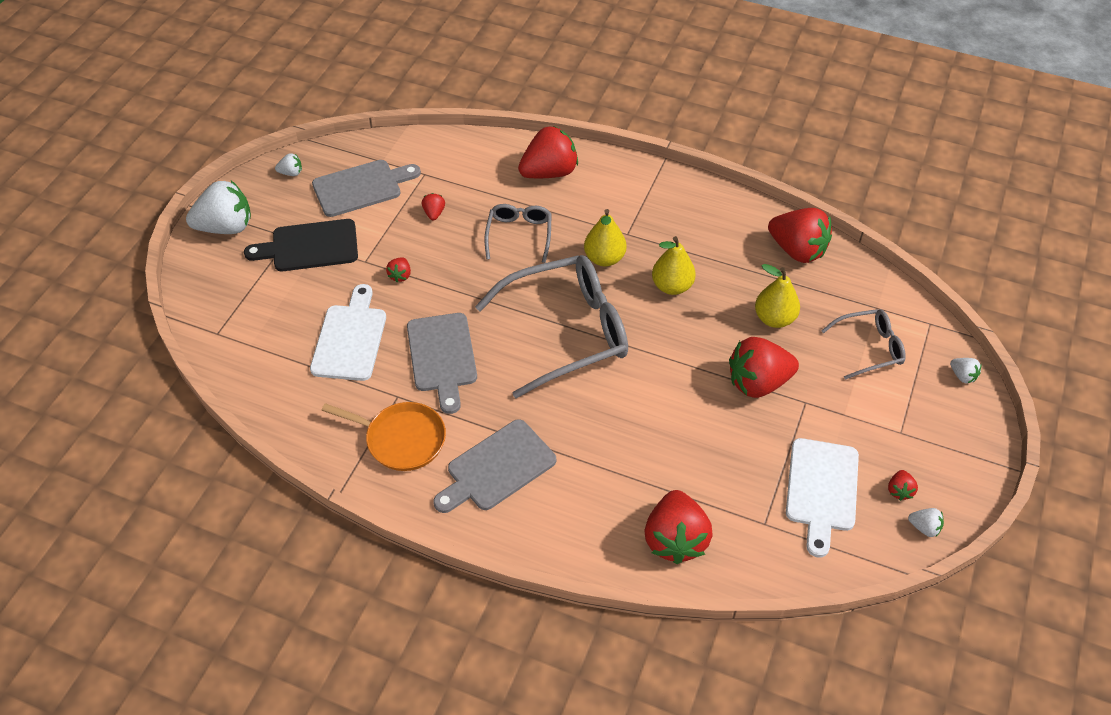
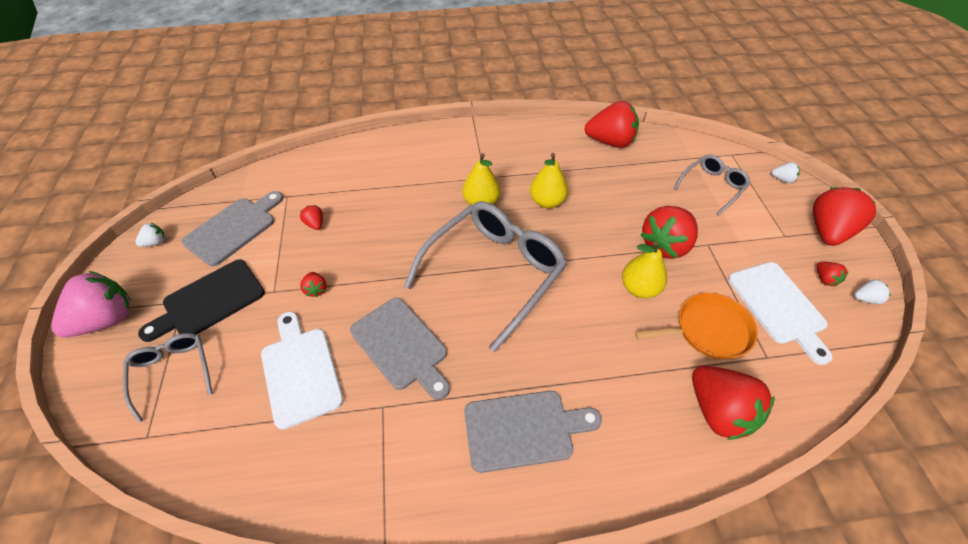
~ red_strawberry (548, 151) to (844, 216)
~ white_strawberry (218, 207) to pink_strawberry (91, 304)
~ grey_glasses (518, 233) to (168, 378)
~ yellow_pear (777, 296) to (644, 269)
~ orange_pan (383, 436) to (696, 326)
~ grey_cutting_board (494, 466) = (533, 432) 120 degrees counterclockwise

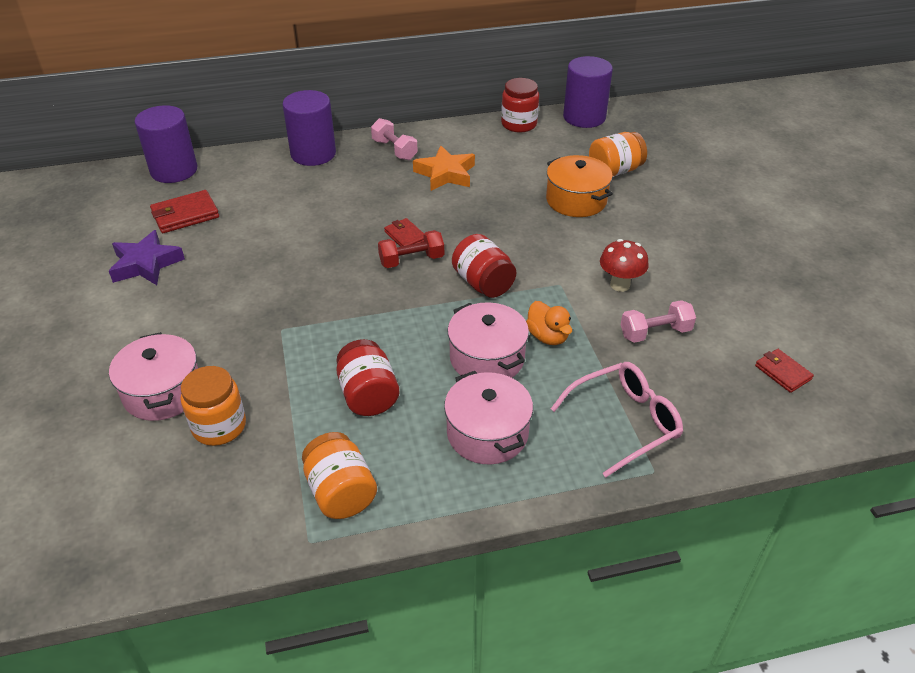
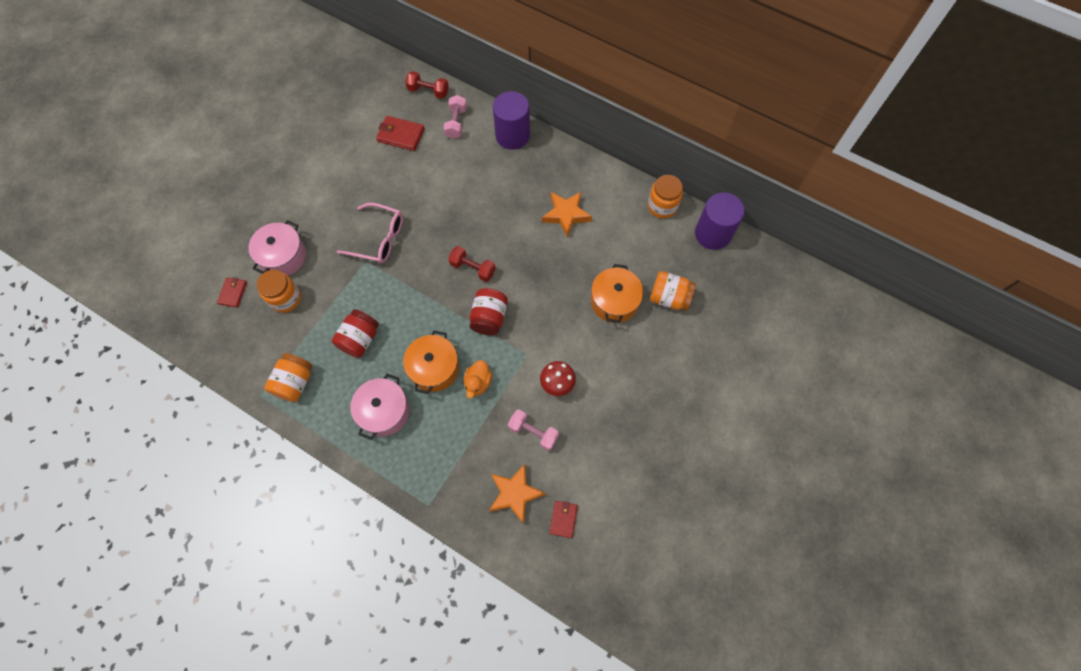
~ red_jar (520, 105) to orange_jar (665, 196)
~ purple_cylinder (166, 144) to red_dumbbell (427, 85)
~ pink_dumbbell (394, 139) to (455, 117)
~ red_wallet (404, 232) to (232, 292)
- purple_star (147, 257)
~ pink_pot (488, 340) to orange_pot (431, 362)
~ pink_glasses (617, 419) to (370, 233)
+ orange_star (517, 494)

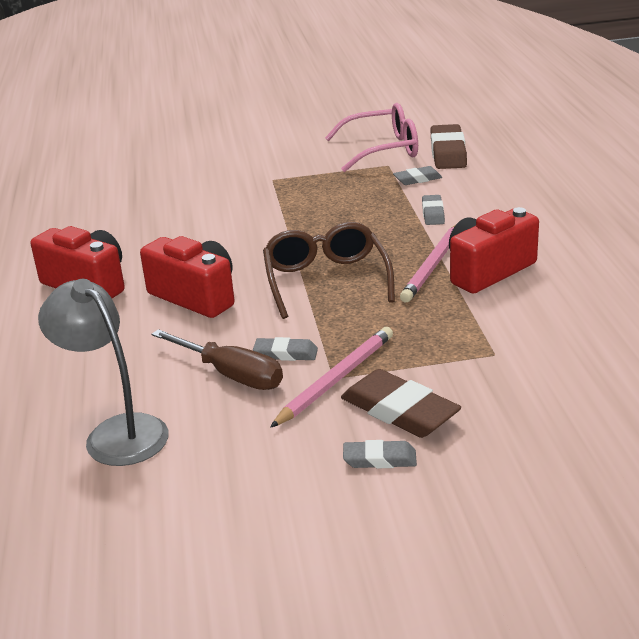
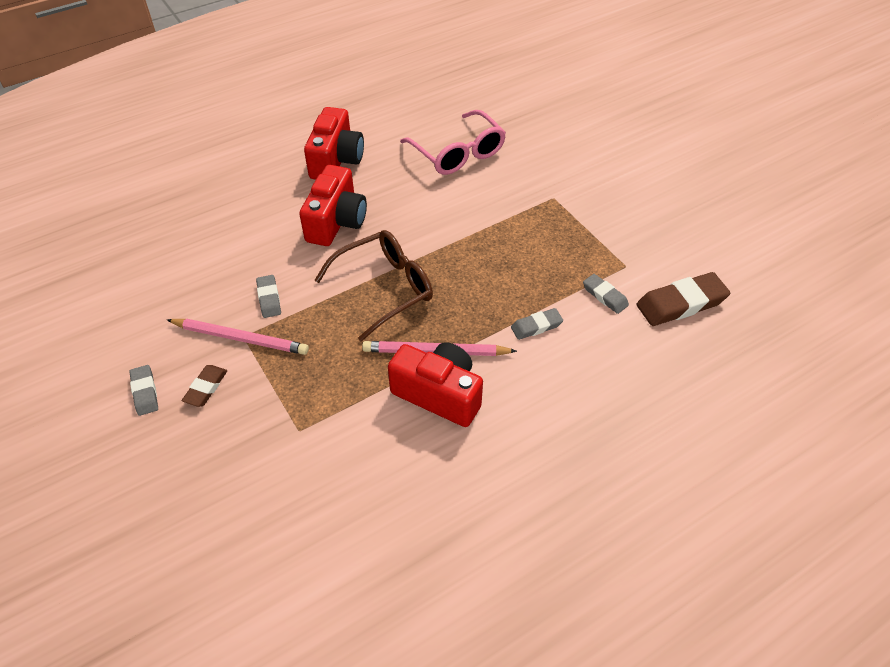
~ pink_glasses (371, 137) to (453, 142)
- grey_lamp (103, 372)
- brown_screwdriver (217, 359)
~ brown_eraser (401, 403) = (204, 386) x0.56

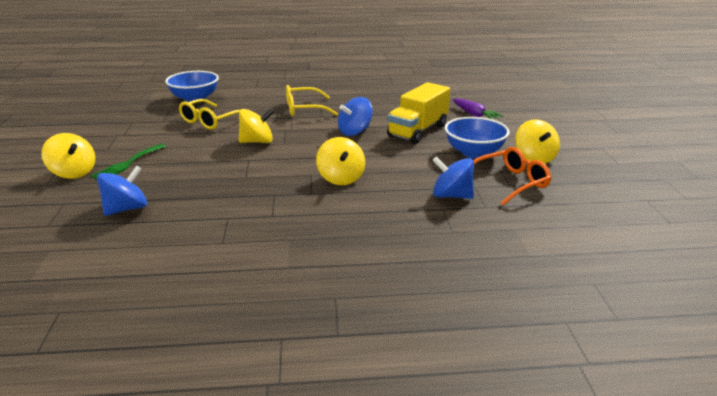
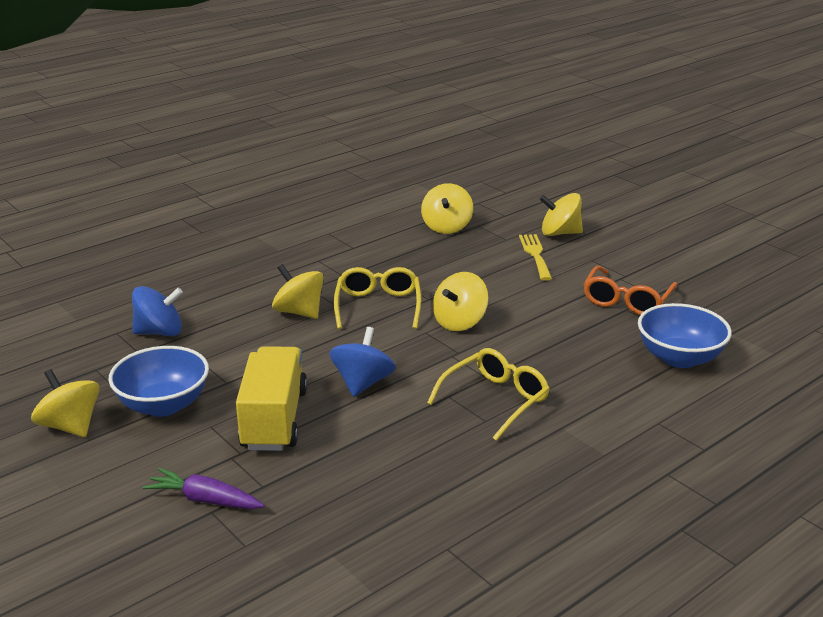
~ yellow_glasses (209, 114) to (377, 298)
~ green_fork (128, 161) to yellow_fork (535, 257)
~ orange_glasses (512, 176) to (630, 290)
~ blue_spinning_top (122, 191) to yellow_spinning_top (447, 208)

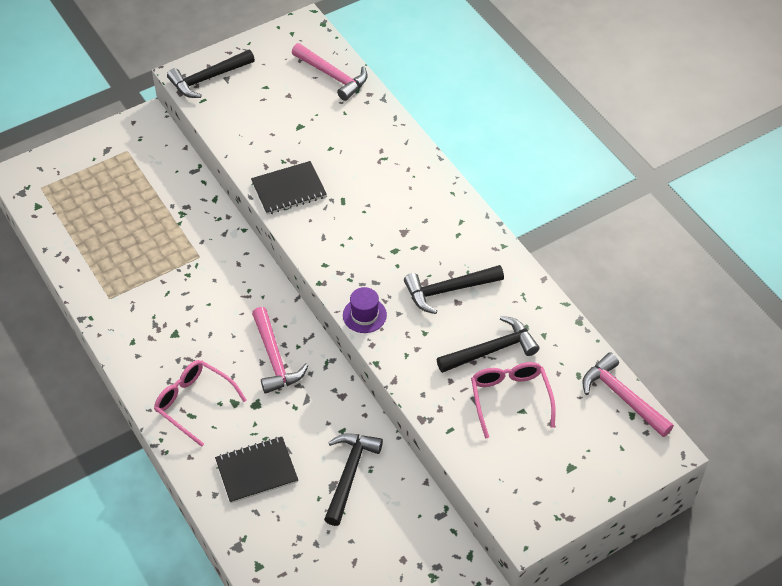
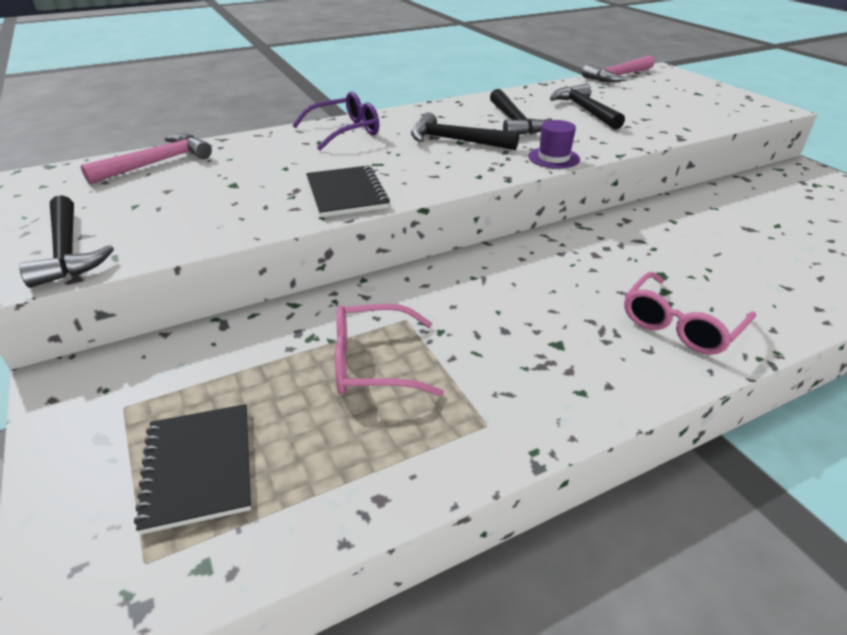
- pink_hammer (280, 350)
~ pink_glasses (513, 400) to (389, 350)
~ black_hammer (353, 479) to (465, 131)
~ black_notebook (256, 470) to (192, 469)
+ purple_glasses (335, 121)

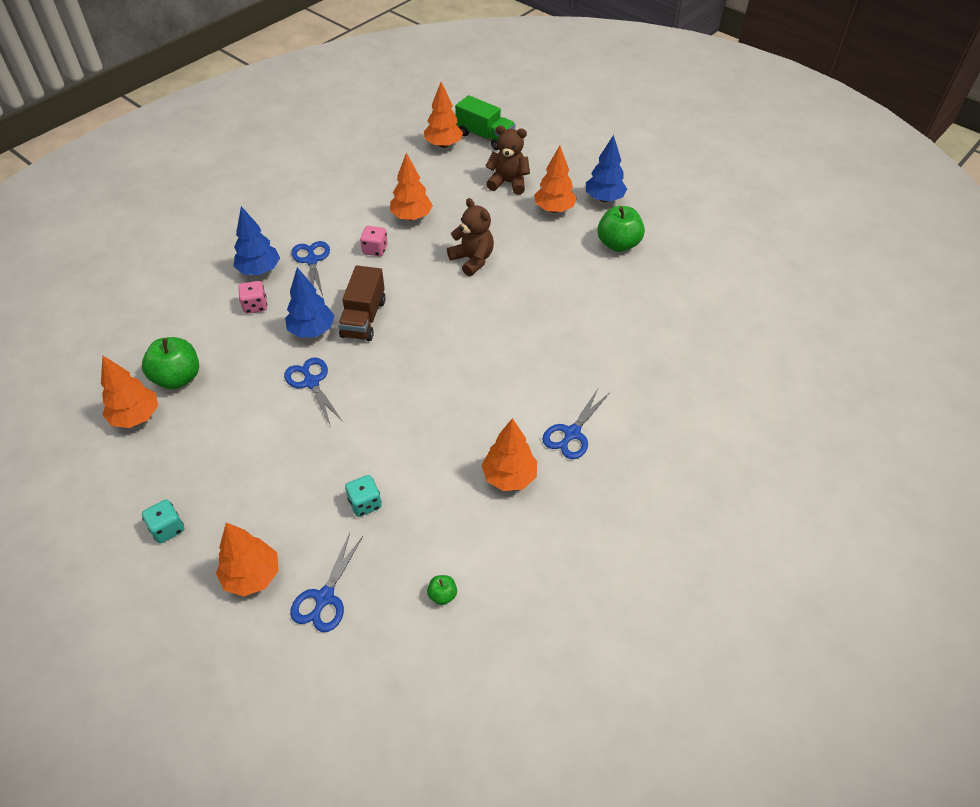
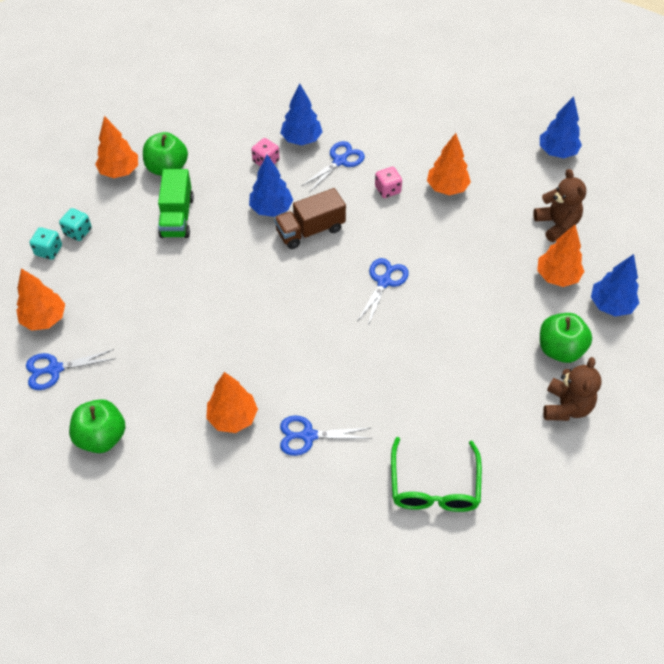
~ orange_tree (443, 115) to blue_tree (561, 127)
~ green_truck (485, 122) to (176, 203)
~ brown_teddy_bear (470, 237) to (572, 389)
~ blue_scissors (313, 391) to (383, 291)
~ turquoise_dice (363, 496) to (75, 224)
~ green_apple (442, 590) = (97, 426) x2.15
+ green_glasses (436, 474)

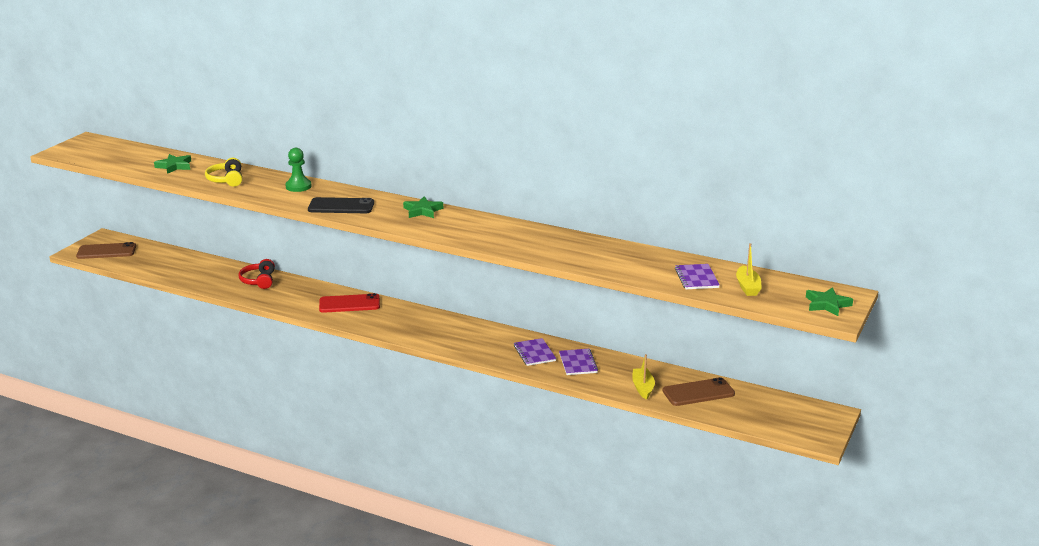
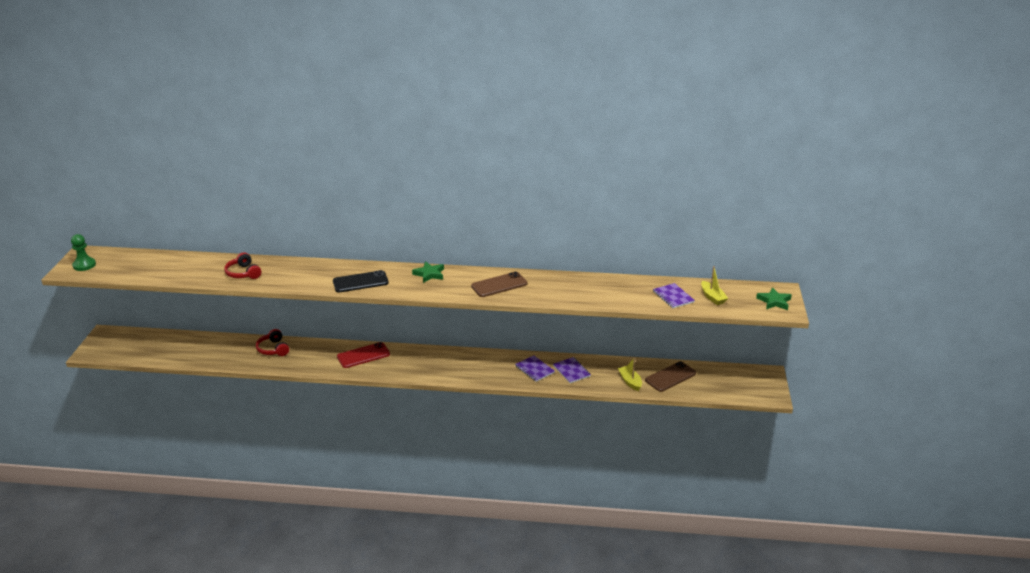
~ green_pawn (298, 170) to (83, 252)
- green_star (172, 164)
~ yellow_headphones (223, 172) to red_headphones (242, 265)
~ brown_phone (106, 250) to (499, 284)

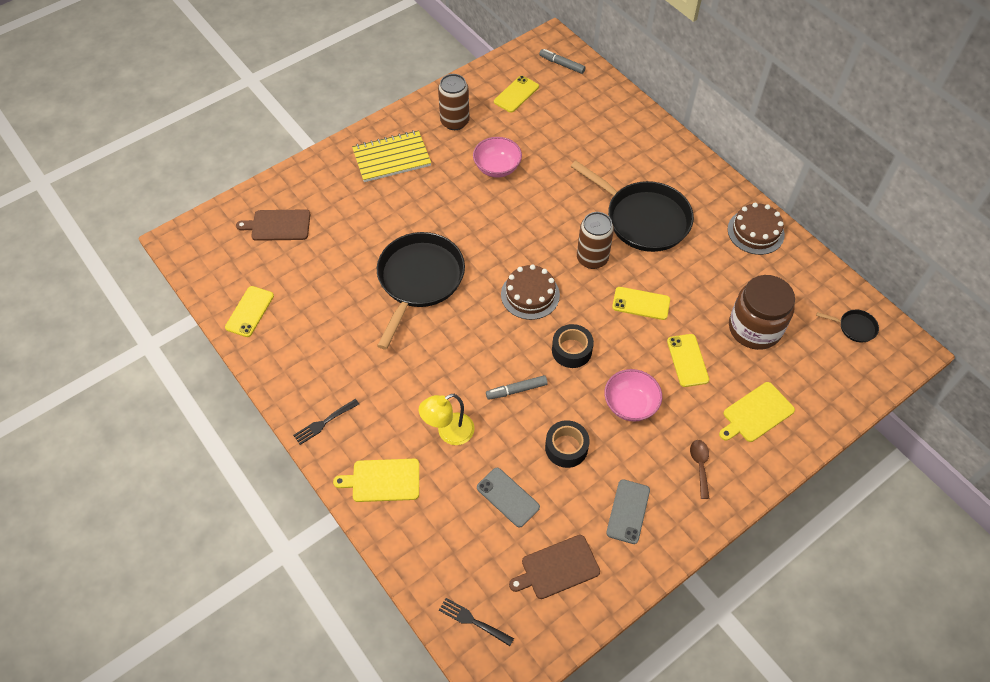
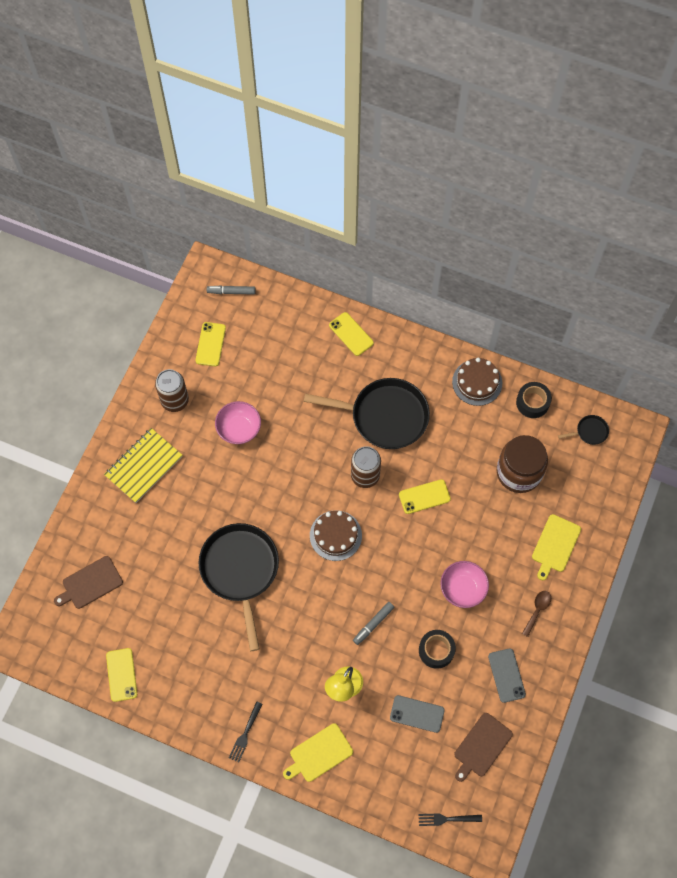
~ black_tape (573, 346) to (534, 400)
~ yellow_phone (688, 360) to (351, 334)
~ brown_spoon (699, 469) = (536, 614) 60 degrees clockwise

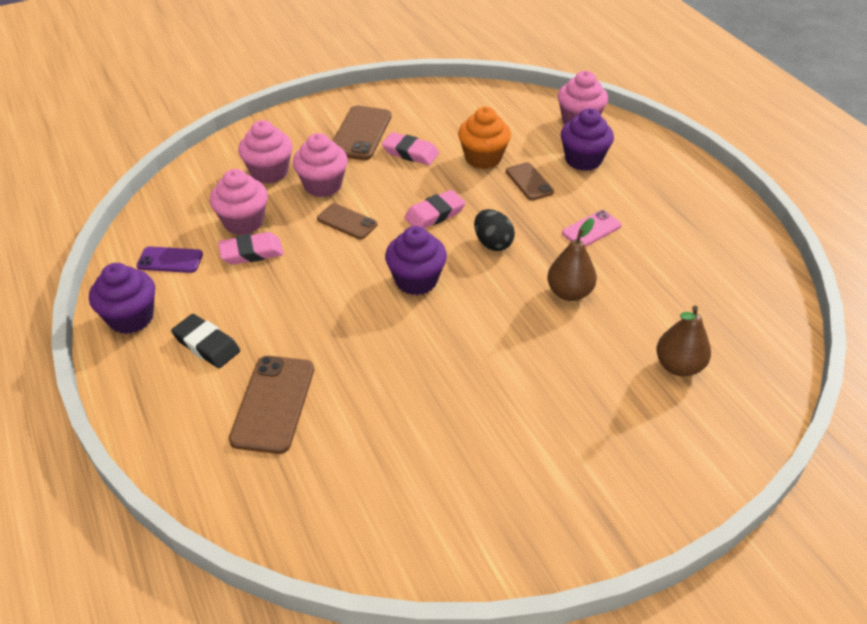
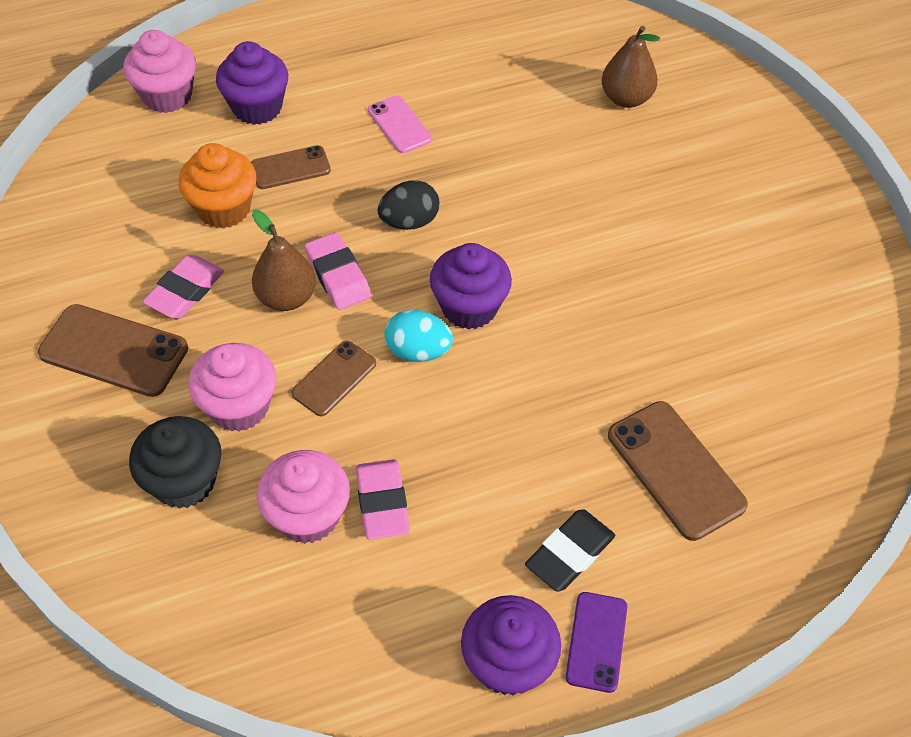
~ pink_cupcake (265, 152) to black_cupcake (175, 462)
~ brown_pear (572, 259) to (284, 260)
~ purple_phone (170, 259) to (596, 642)
~ brown_phone (271, 405) = (678, 471) 45 degrees clockwise
+ turquoise_egg (418, 335)

